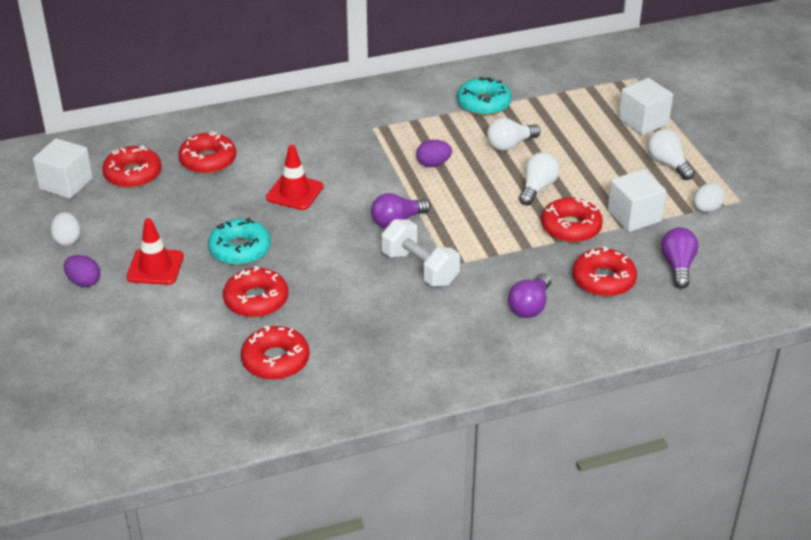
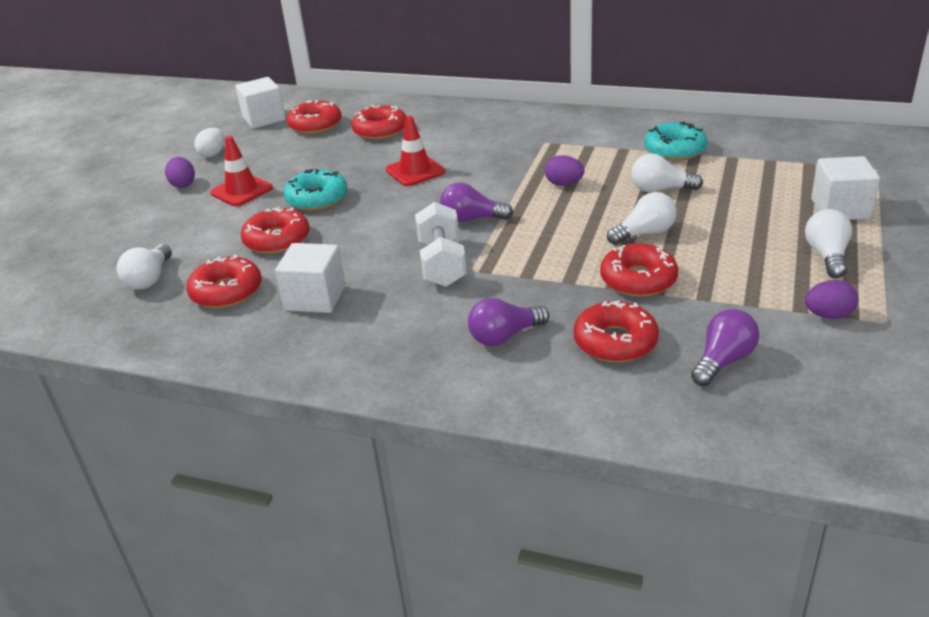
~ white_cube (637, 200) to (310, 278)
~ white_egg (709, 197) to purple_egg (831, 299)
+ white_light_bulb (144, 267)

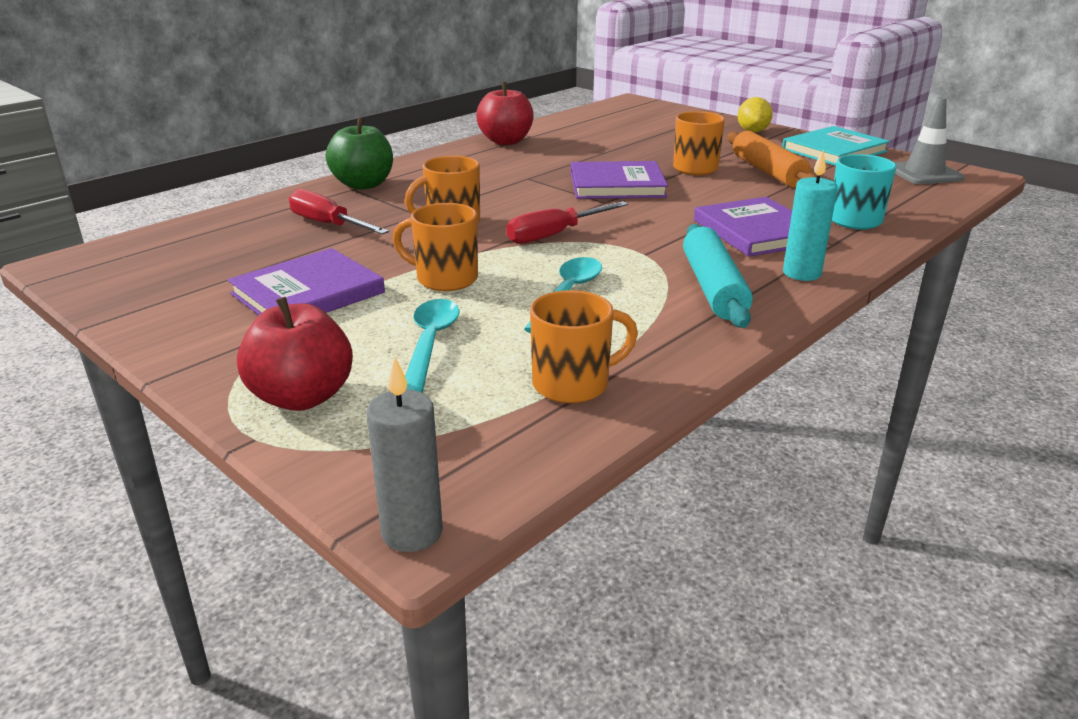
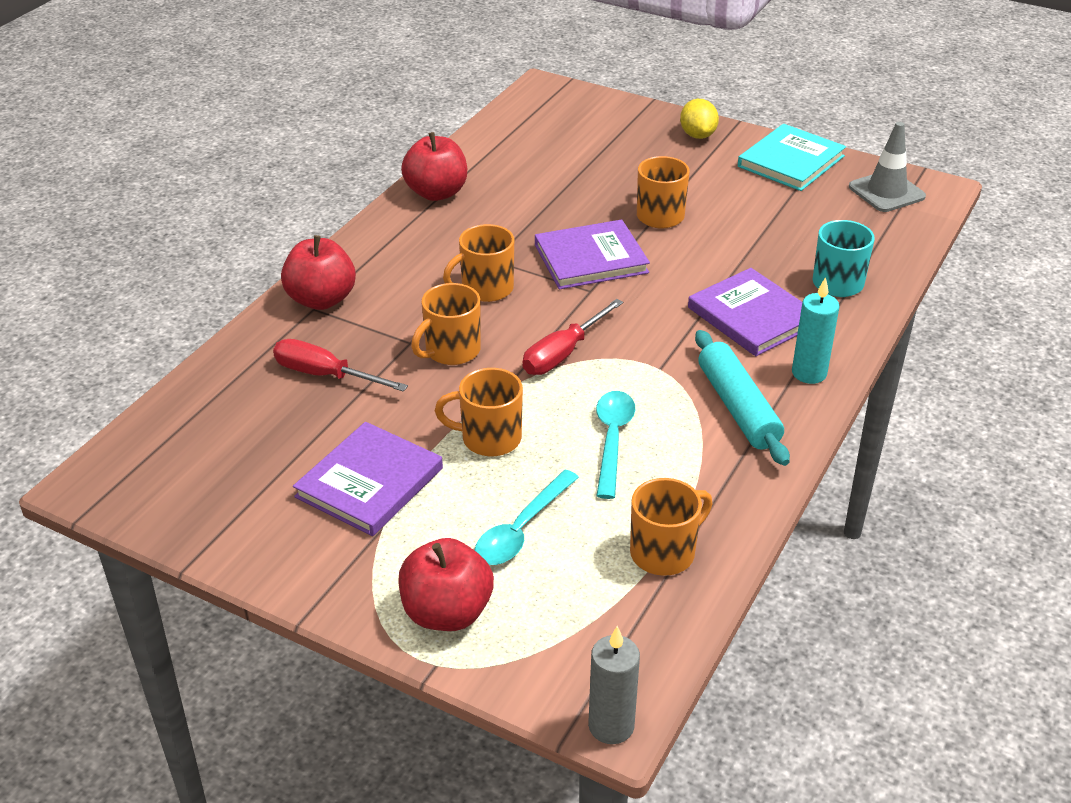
~ green_apple (359, 154) to red_apple (318, 272)
- orange_rolling_pin (772, 159)
~ turquoise_spoon (432, 346) = (527, 517) 135 degrees counterclockwise
+ orange_mug (478, 263)

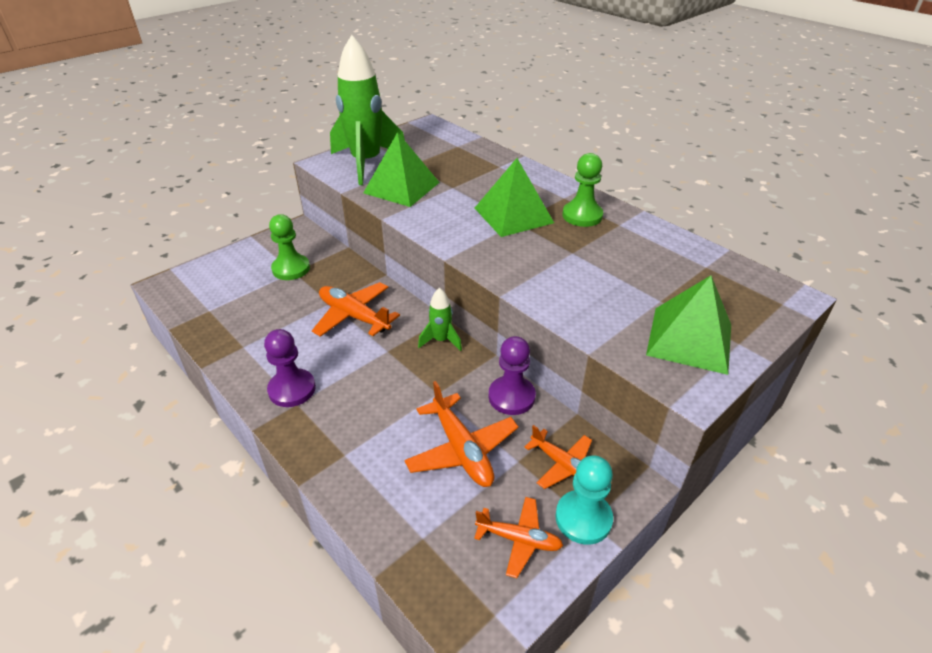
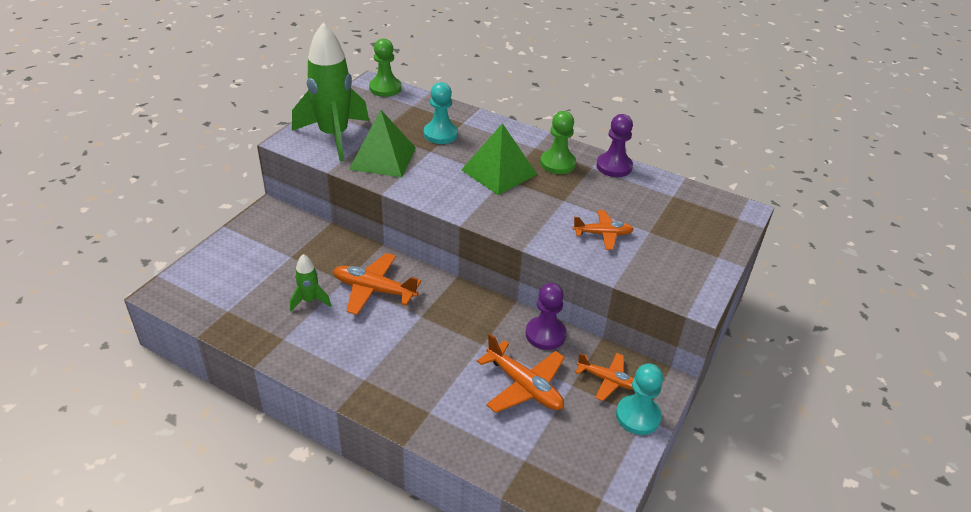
~ green_pawn (289, 247) to (385, 67)
- green_pyramid (688, 325)
~ green_rocket (440, 319) to (310, 283)
~ purple_pawn (290, 368) to (614, 145)
~ orange_plane (518, 537) to (603, 230)
+ turquoise_pawn (441, 113)

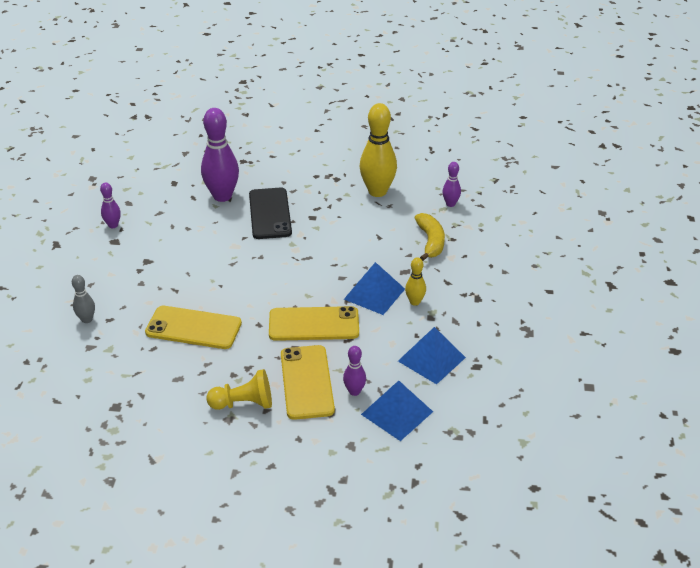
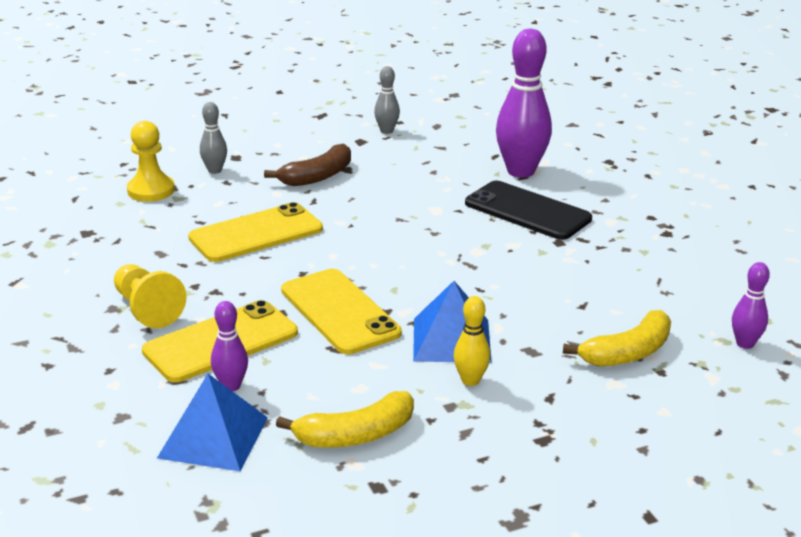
- yellow_bowling_pin (378, 150)
~ purple_bowling_pin (110, 205) to grey_bowling_pin (387, 100)
~ black_phone (270, 213) = (528, 210) 75 degrees clockwise
~ yellow_phone (193, 327) = (255, 232) 75 degrees clockwise
~ blue_pyramid (432, 355) to yellow_banana (345, 419)
+ yellow_pawn (151, 161)
+ brown_banana (307, 164)

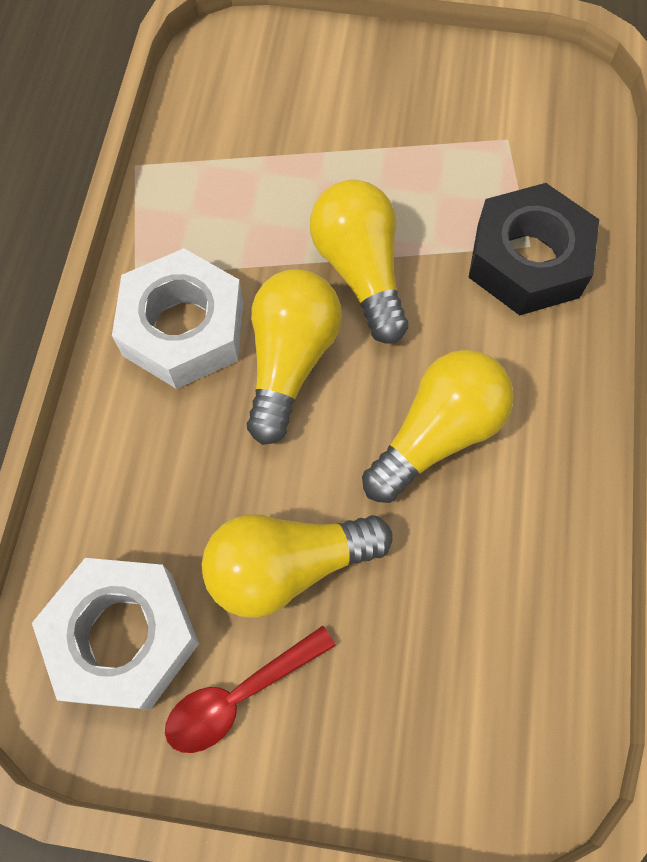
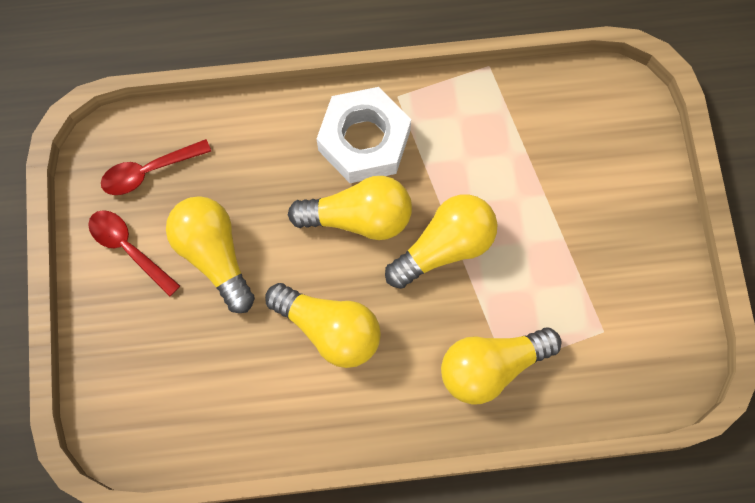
~ black_nut (533, 249) to yellow_light_bulb (501, 366)
~ white_nut (115, 634) to red_spoon (156, 167)

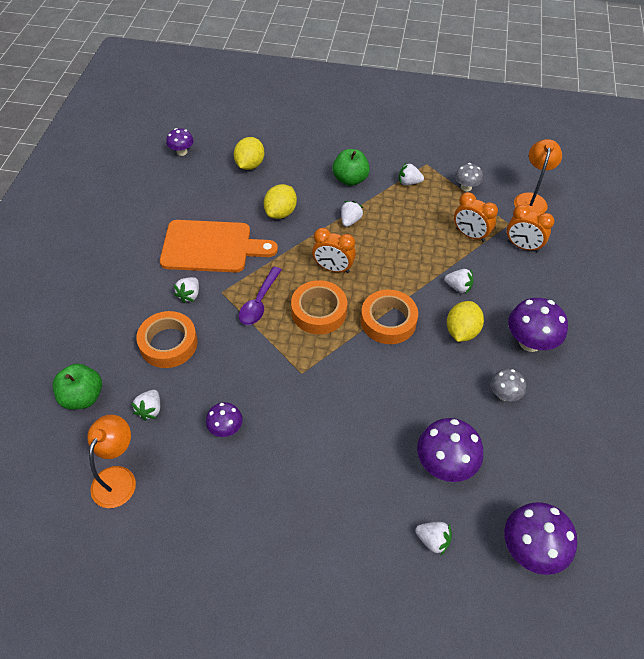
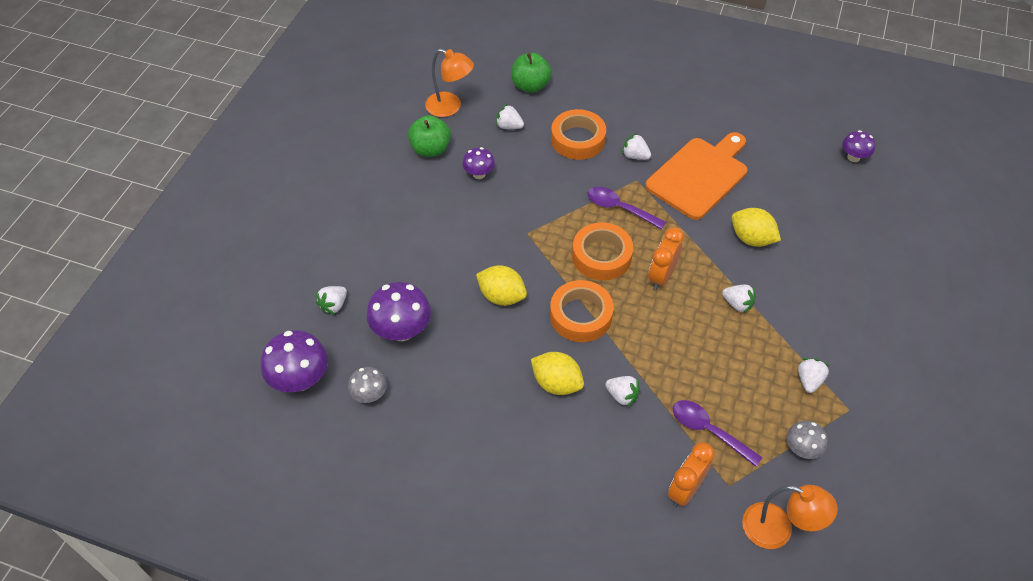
~ yellow_lemon (249, 153) to (501, 285)
~ green_apple (351, 167) to (429, 136)
~ orange_clock (476, 217) to purple_spoon (718, 433)
~ orange_cutting_board (219, 246) = (696, 176) 150 degrees counterclockwise
~ white_strawberry (459, 281) = (622, 391) 90 degrees counterclockwise
- purple_mushroom (538, 325)
~ grey_mushroom (508, 385) to (367, 385)

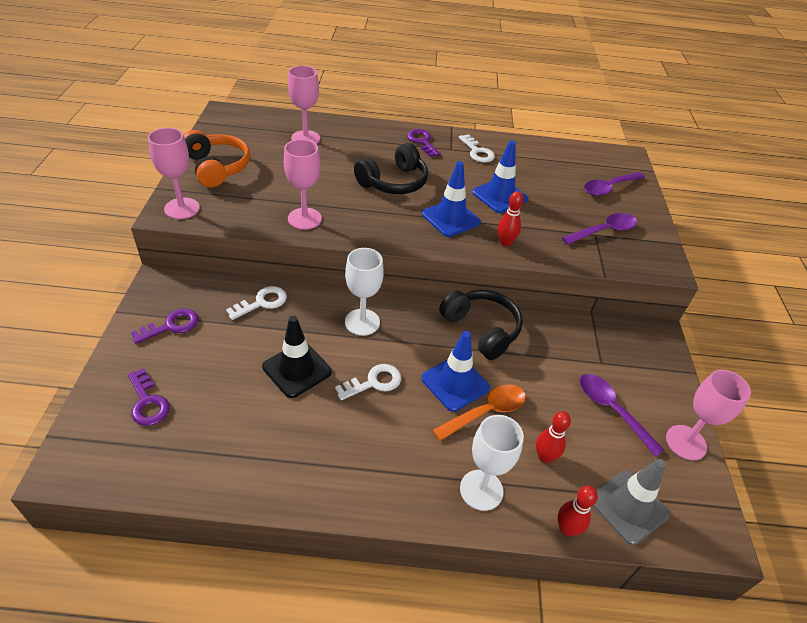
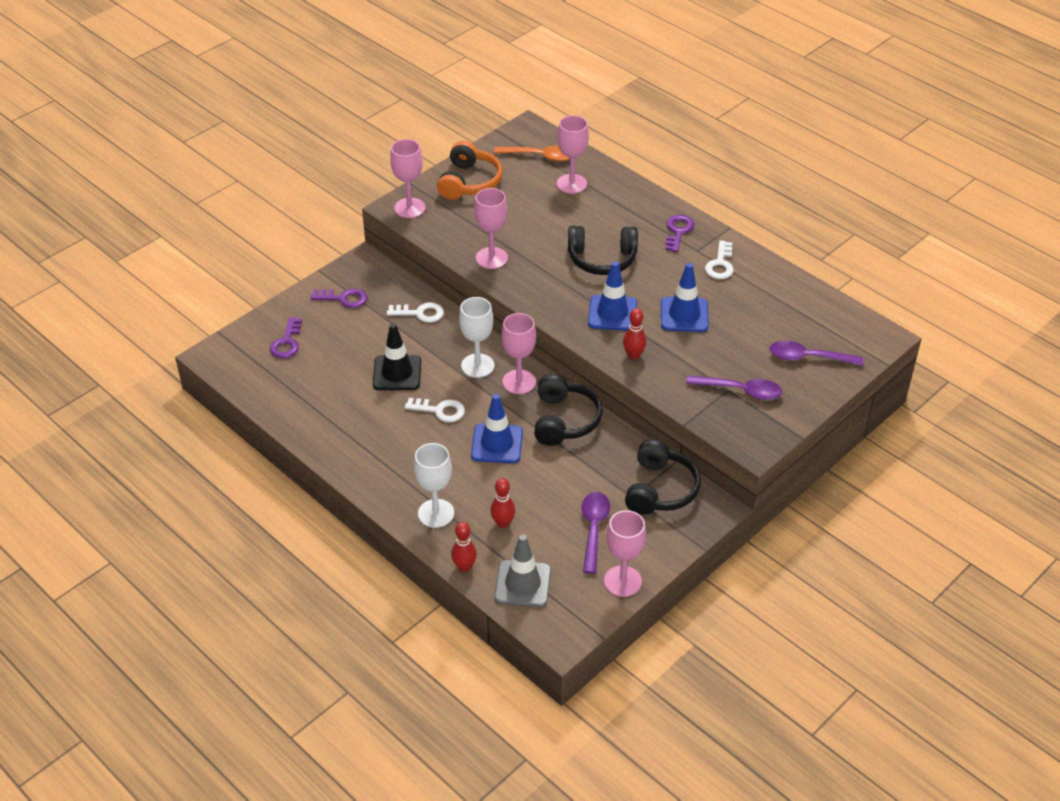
~ orange_spoon (479, 412) to (532, 153)
+ pink_goblet (519, 353)
+ black_headphones (663, 477)

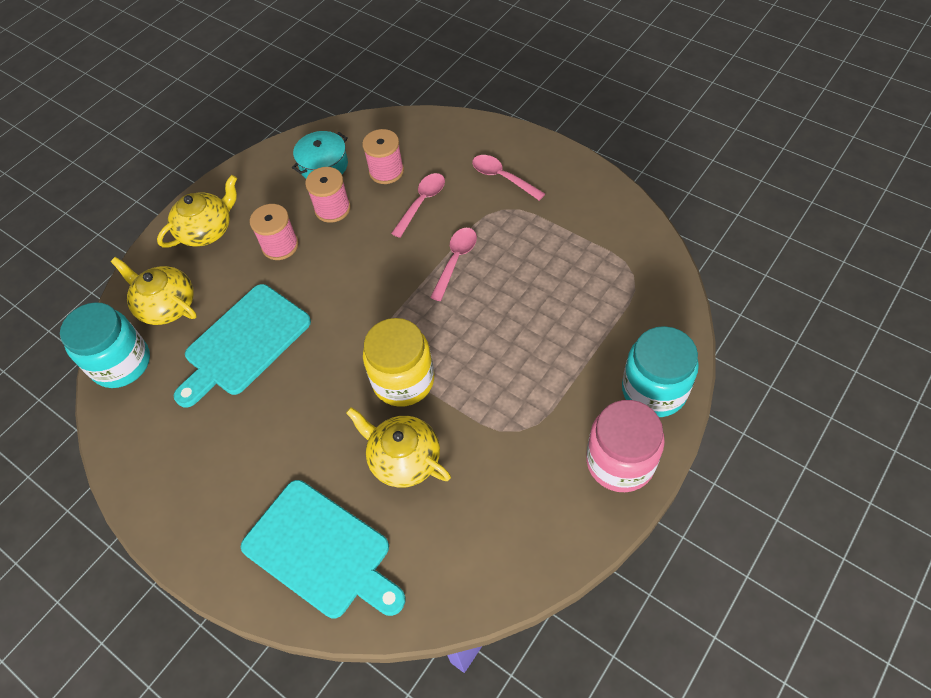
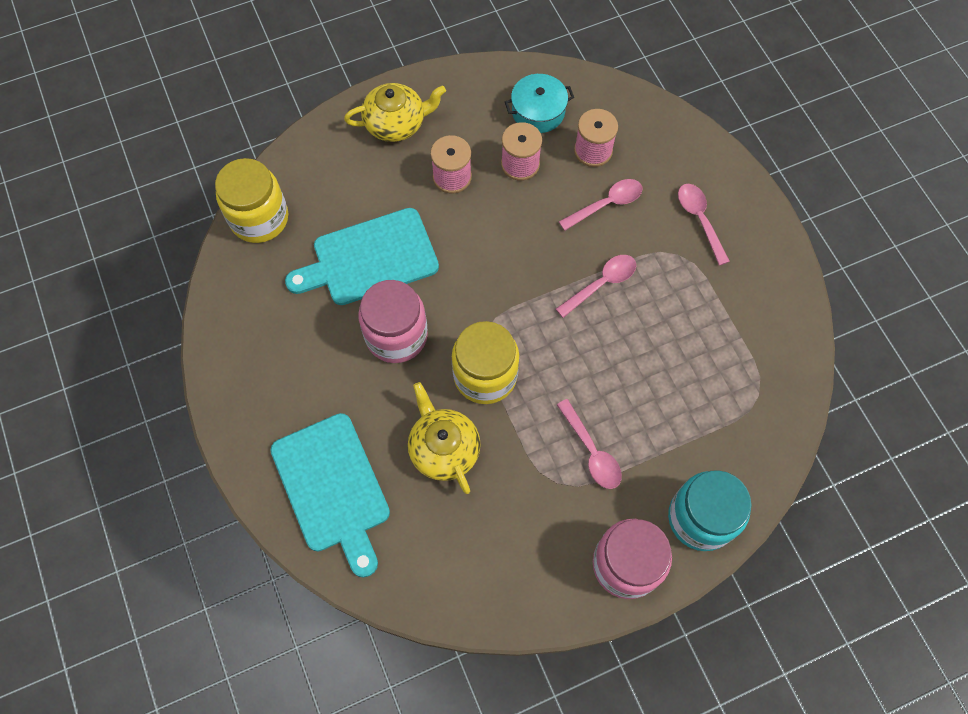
- yellow_teapot (154, 291)
~ turquoise_jar (105, 345) to yellow_jar (251, 200)
+ pink_jar (393, 321)
+ pink_spoon (589, 444)

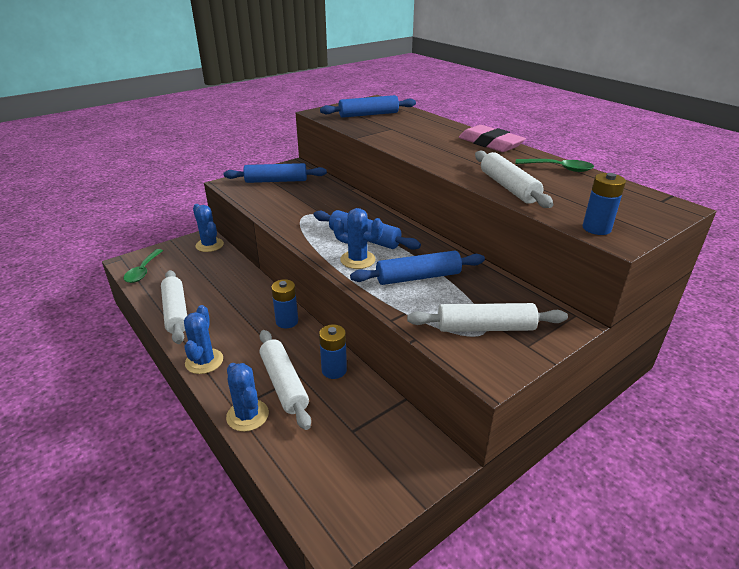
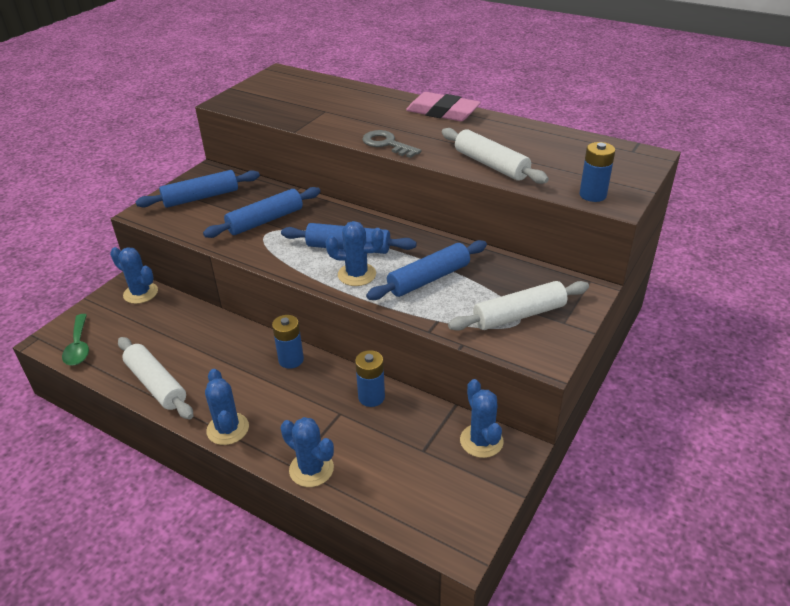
~ blue_rolling_pin (368, 106) to (262, 212)
- green_spoon (554, 165)
- white_rolling_pin (285, 380)
+ grey_key (392, 144)
+ blue_cactus (482, 418)

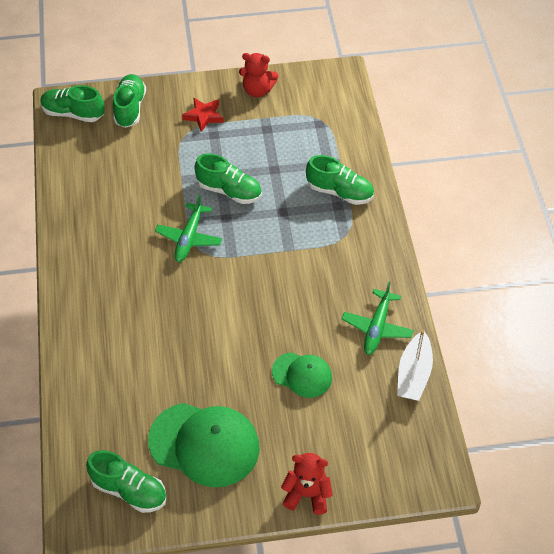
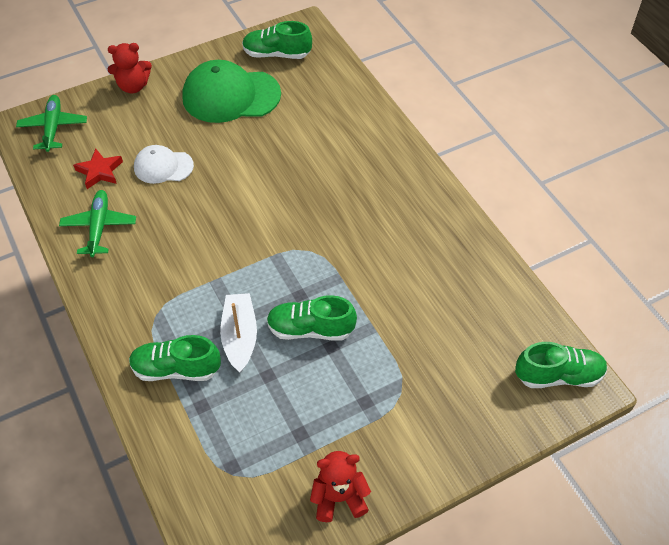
- green_shoe (129, 101)
~ red_star (203, 115) to (98, 169)
~ green_plane (188, 228) to (51, 123)
~ white_boat (415, 365) to (238, 333)
~ green_cap (302, 375) to white_cap (164, 164)

